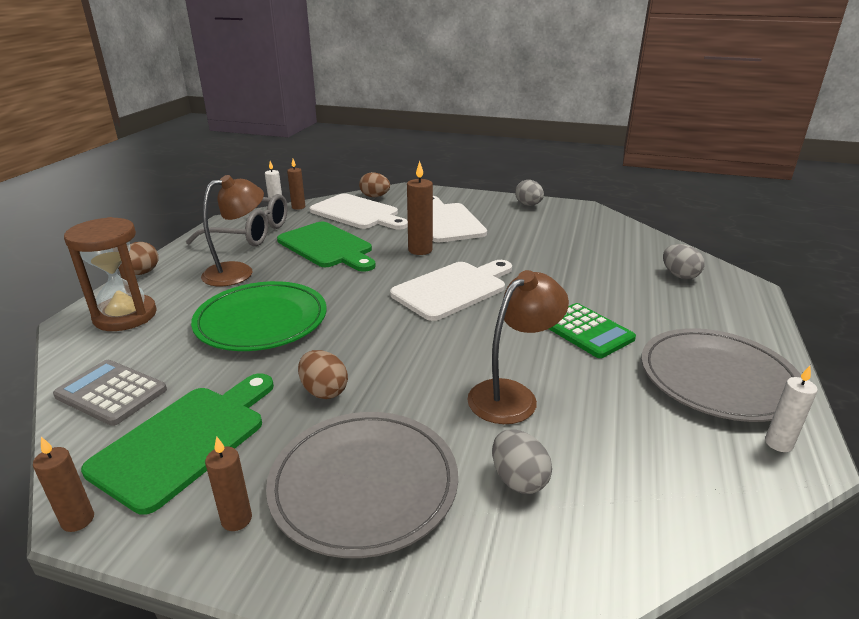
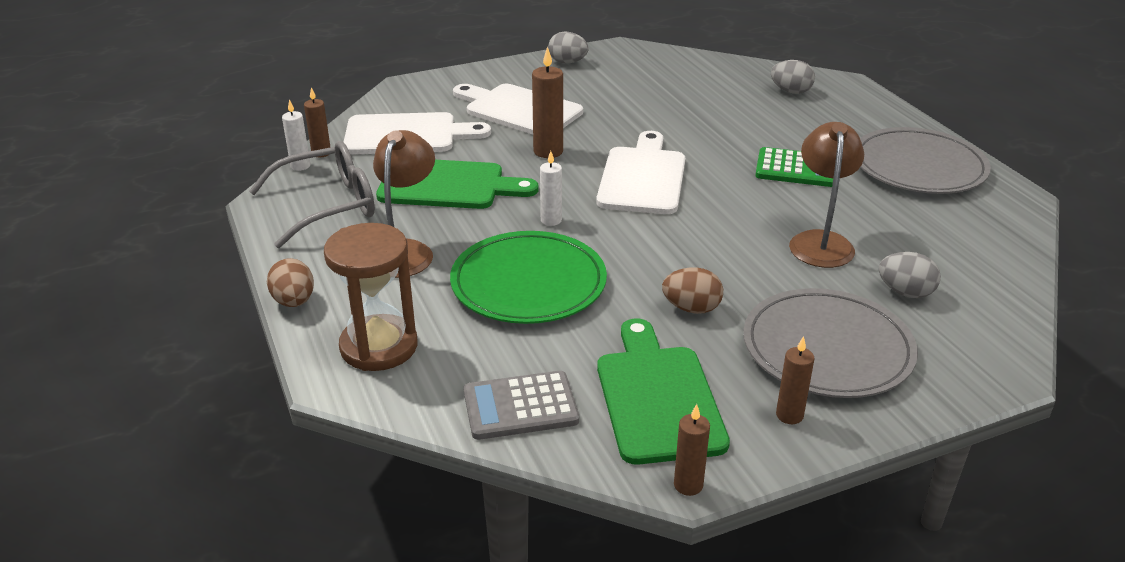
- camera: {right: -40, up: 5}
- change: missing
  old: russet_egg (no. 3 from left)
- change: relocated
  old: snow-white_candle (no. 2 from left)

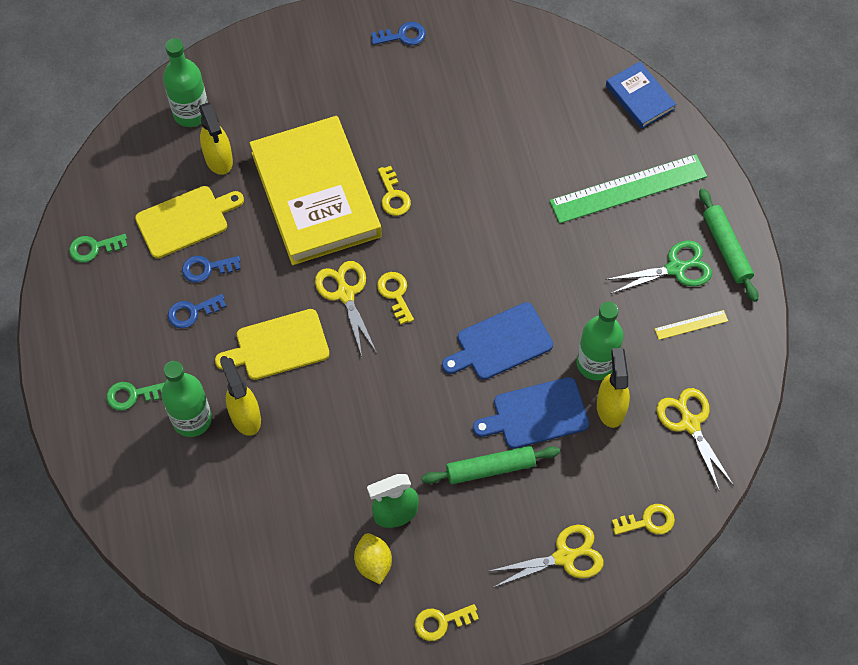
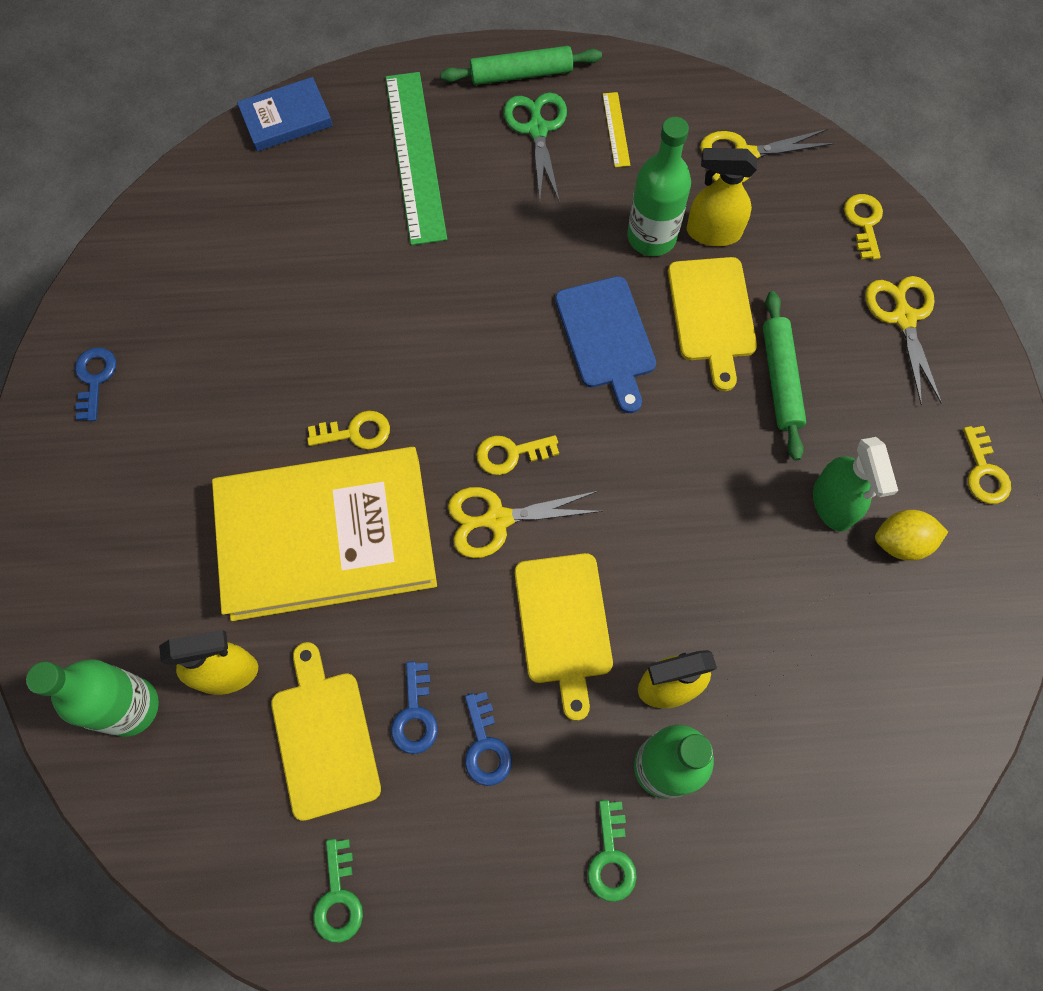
- camera: {right: -80, up: 5}
- change: colour
  old: blue_cutting_board (no. 2 from left)
  new: bright_yellow_cutting_board (no. 3 from left)

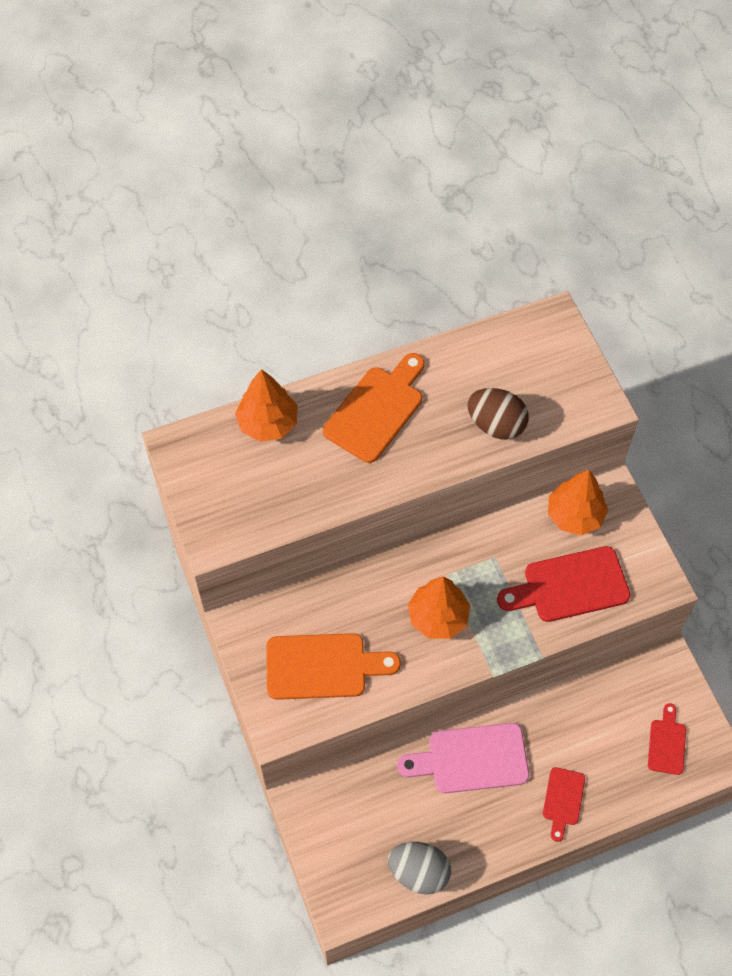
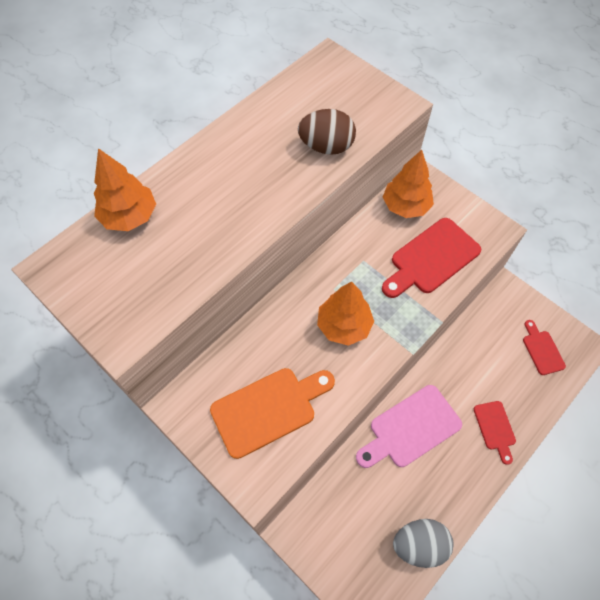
- camera: {right: -25, up: 0}
- change: missing
  old: bright_orange_cutting_board (no. 2 from left)

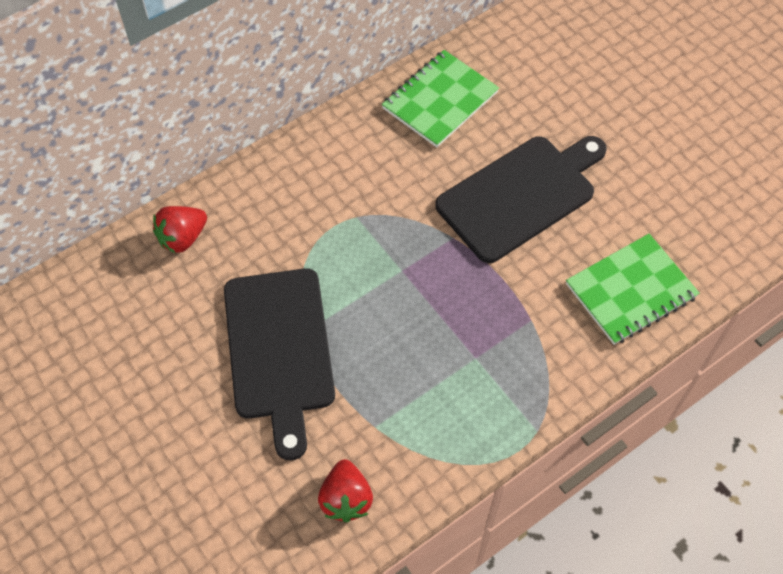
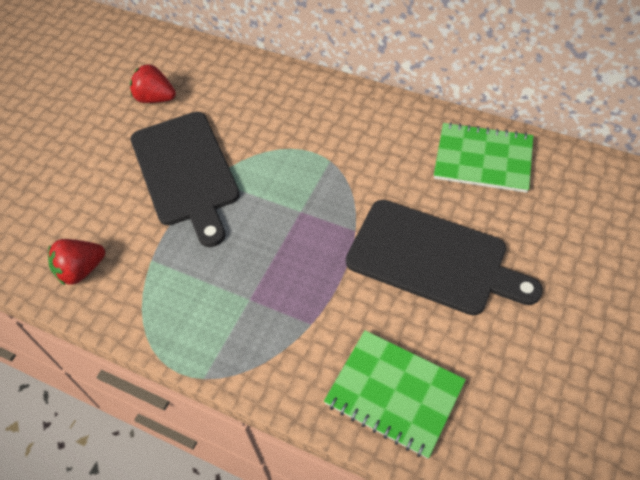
- camera: {right: 65, up: -5}
- change: relocated
  old: scarlet_berry (no. 1 from left in the first image)
  new: scarlet_berry (no. 2 from left)
- change: spun
  old: ebony_cutting_board (no. 1 from left)
  degrees: -75

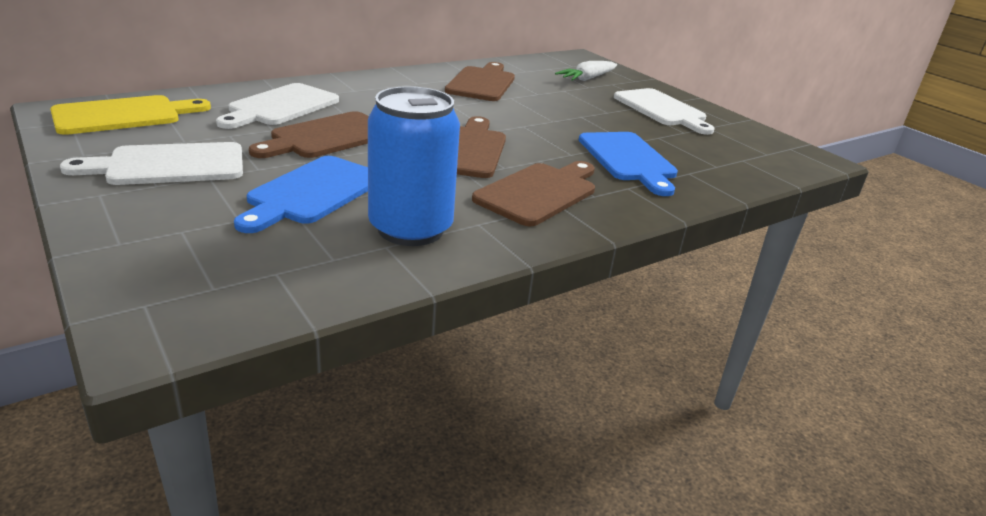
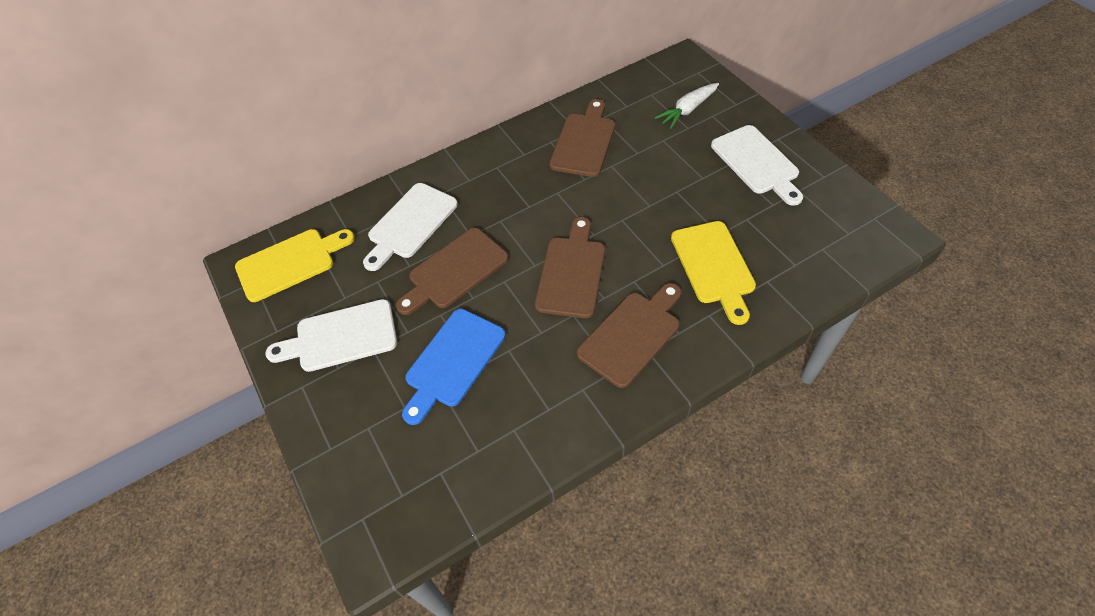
- camera: {right: 10, up: 25}
- change: missing
  old: blue_can
- change: colour
  old: blue_cutting_board (no. 2 from left)
  new: bright_yellow_cutting_board (no. 2 from left)

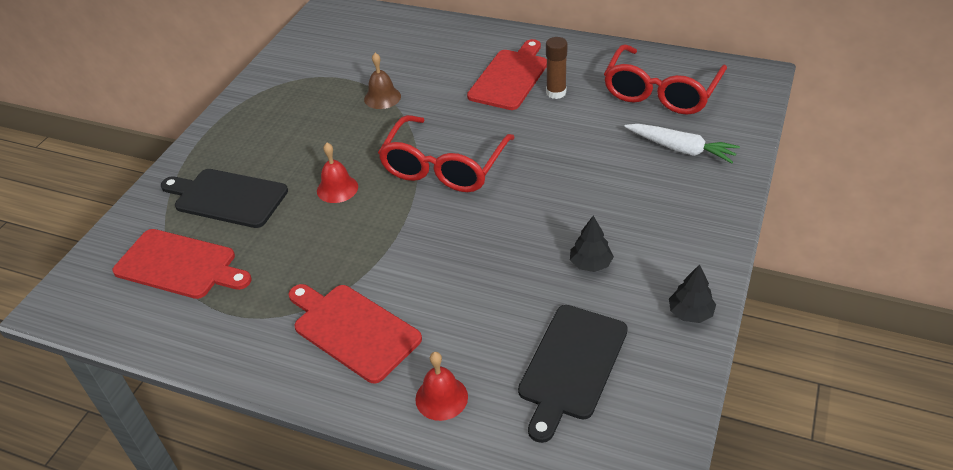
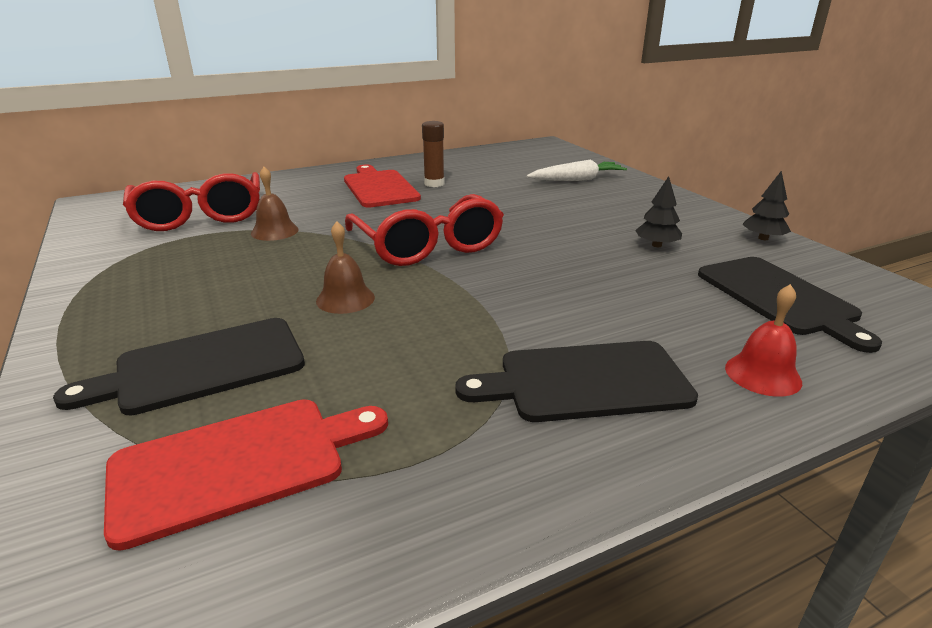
- camera: {right: -50, up: -15}
- change: relocated
  old: scarlet_spectacles (no. 2 from left in the first image)
  new: scarlet_spectacles (no. 1 from left)
- change: colour
  old: scarlet_school_bell (no. 1 from left)
  new: russet_school_bell (no. 2 from left)
- change: colour
  old: scarlet_cutting_board (no. 2 from left)
  new: ebony_cutting_board (no. 2 from left)

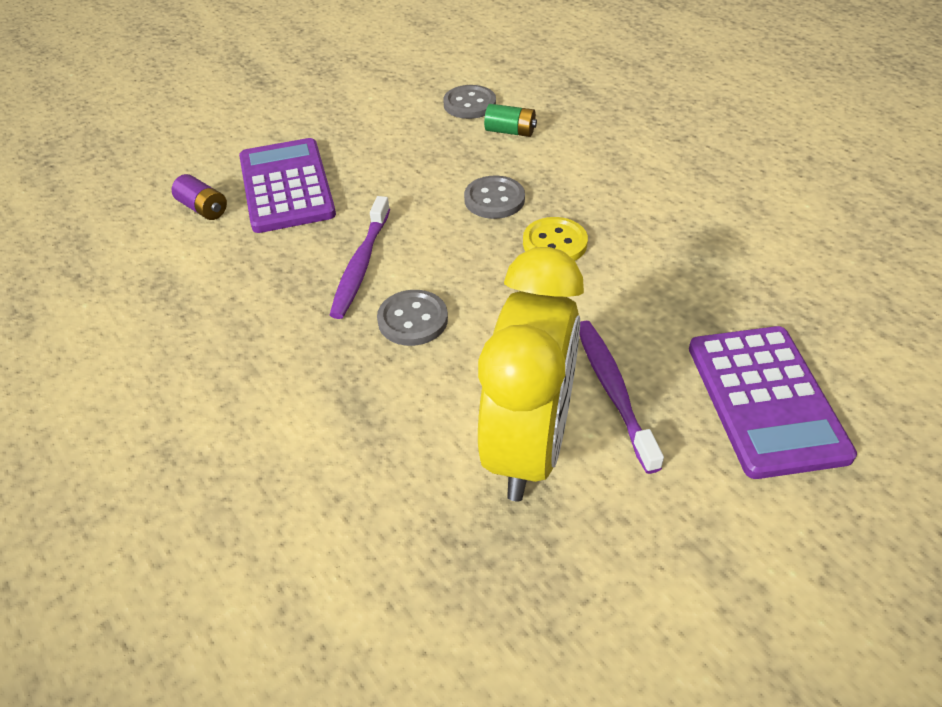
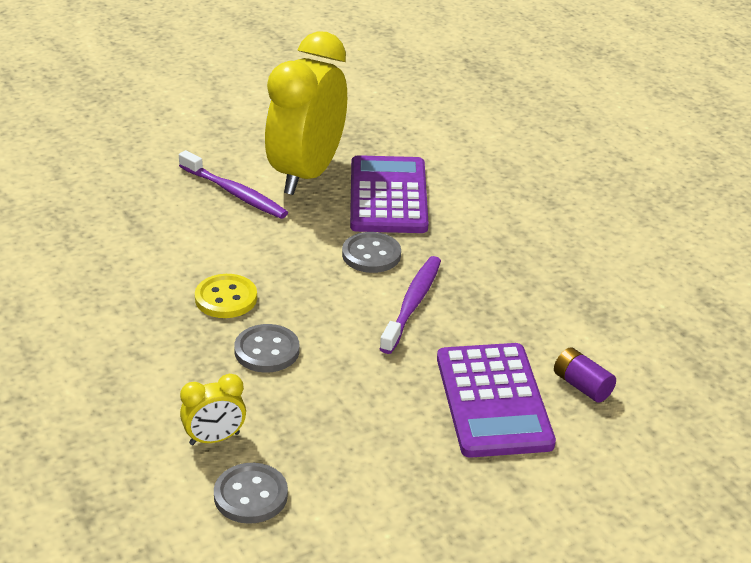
- camera: {right: -175, up: -10}
- change: exchanged
  old: green_battery
  new: bright_yellow_bedside_clock (no. 1 from left)
- change: spun
  old: purple_tooth_brush (no. 2 from left in the first image)
  degrees: -45
- change: relocated
  old: purple_calculator (no. 2 from left in the first image)
  new: purple_calculator (no. 1 from left)

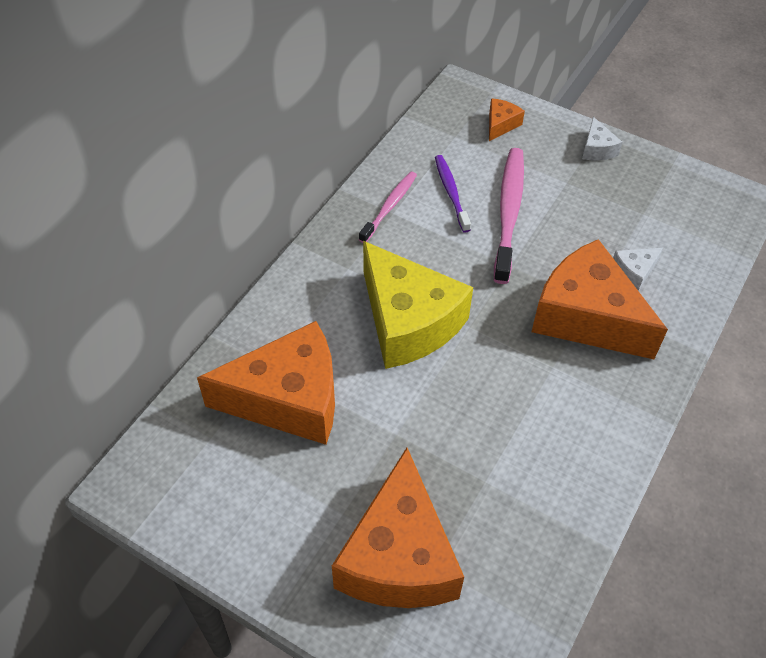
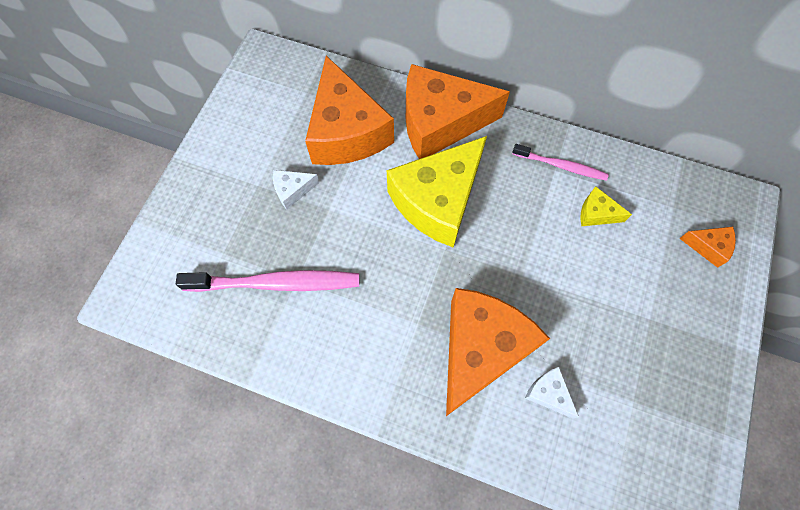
- camera: {right: 80, up: 15}
- change: relocated
  old: snow-white_piece_of_cheese (no. 1 from left)
- change: relocated
  old: rosy_tooth_brush (no. 2 from left in the first image)
  new: rosy_tooth_brush (no. 1 from left)
- change: exchanged
  old: purple_tooth_brush
  new: bright_yellow_piece_of_cheese (no. 2 from left)
- change: relocated
  old: bright_orange_piece_of_cheese (no. 2 from left)

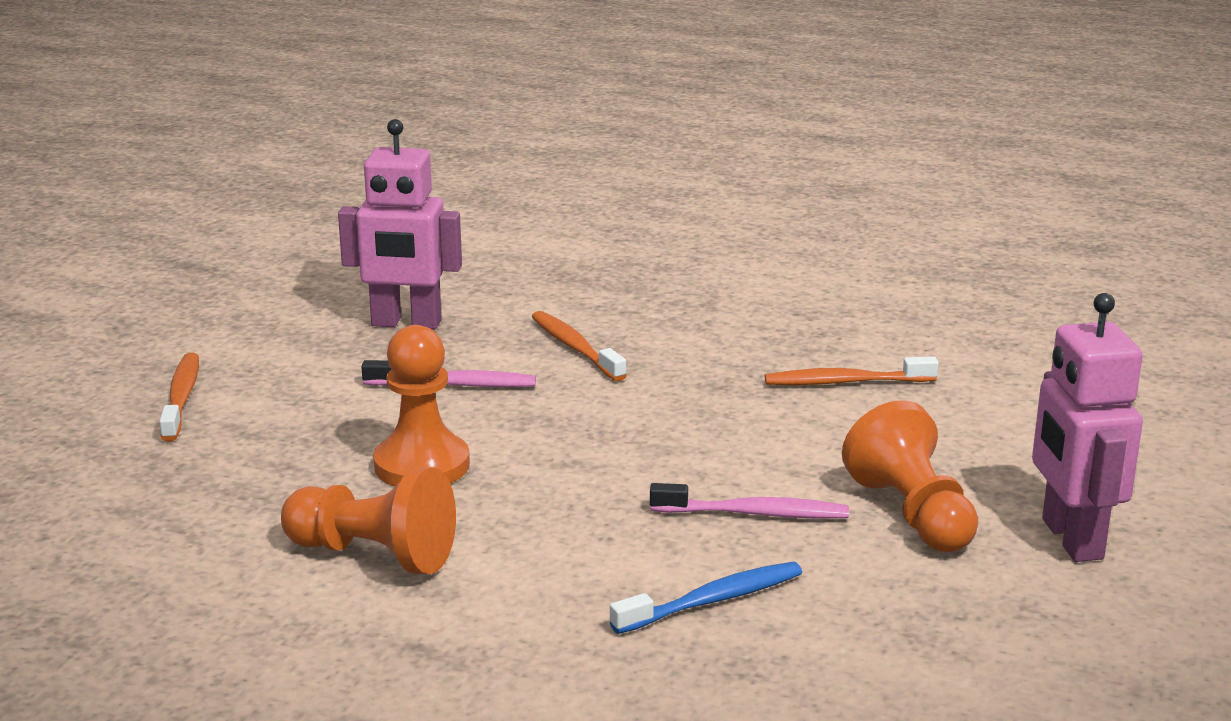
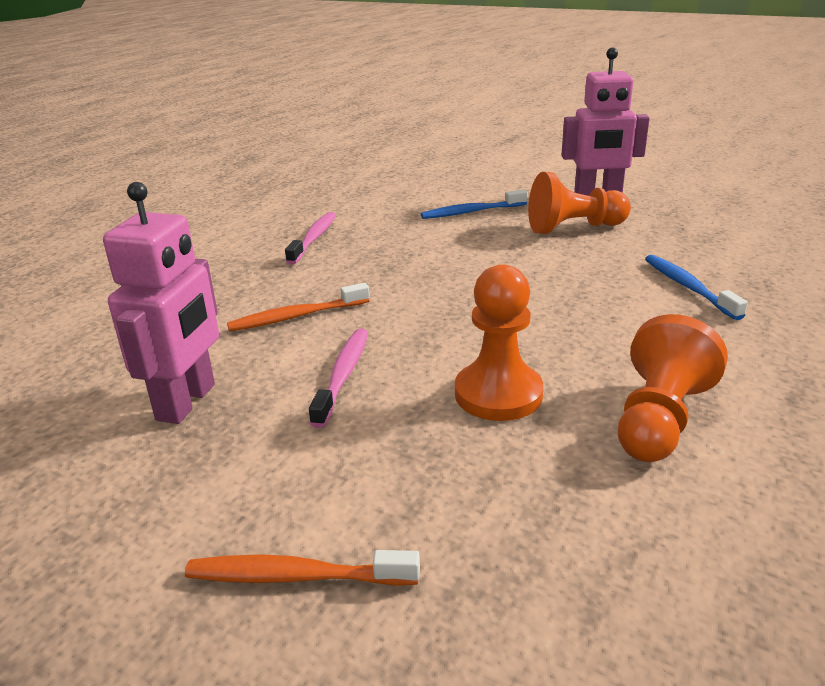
- camera: {right: -80, up: 5}
- change: missing
  old: bright_orange_tooth_brush (no. 3 from left)
- change: relocated
  old: rosy_tooth_brush (no. 2 from left in the first image)
  new: rosy_tooth_brush (no. 1 from left)
- change: appeared
  new: blue_tooth_brush (no. 1 from left)

